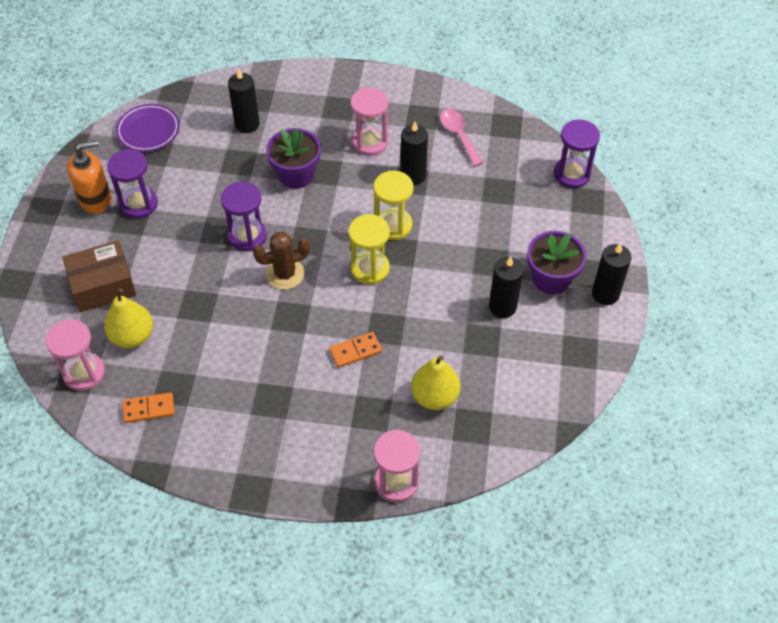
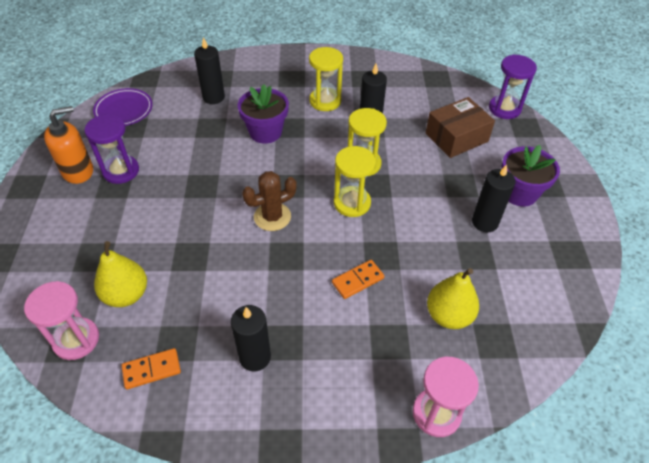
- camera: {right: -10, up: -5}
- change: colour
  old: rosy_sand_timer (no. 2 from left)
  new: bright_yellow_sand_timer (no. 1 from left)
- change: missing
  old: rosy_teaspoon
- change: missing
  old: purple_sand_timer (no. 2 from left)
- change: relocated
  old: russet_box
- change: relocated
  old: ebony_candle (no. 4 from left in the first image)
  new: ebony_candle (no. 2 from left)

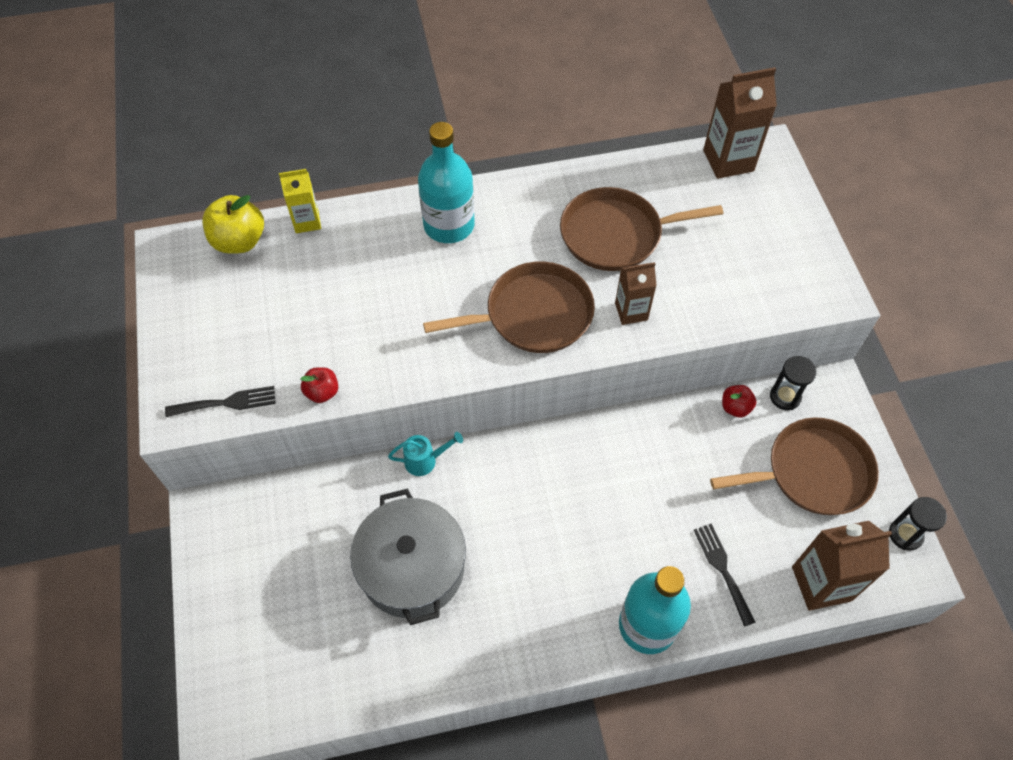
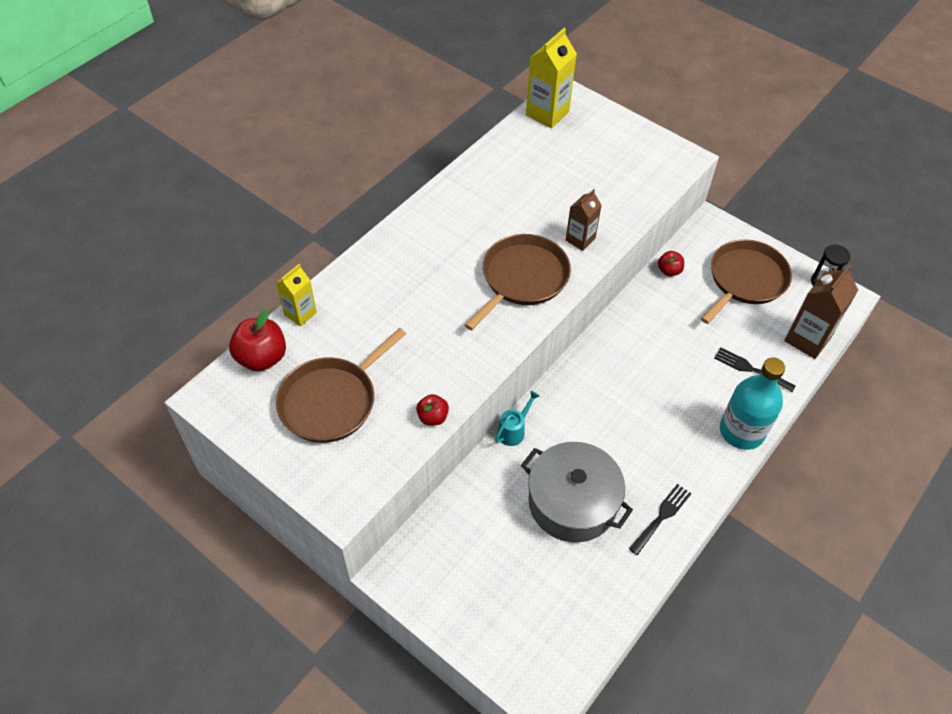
- camera: {right: -40, up: -5}
- change: colour
  old: russet_carton (no. 2 from left)
  new: bright_yellow_carton (no. 2 from left)
- change: missing
  old: teal_drink_bottle (no. 1 from left)
- change: relocated
  old: russet_pan (no. 2 from left in the first image)
  new: russet_pan (no. 1 from left)
- change: colour
  old: bright_yellow_toy_apple
  new: scarlet_toy_apple (no. 1 from left)
- change: missing
  old: ebony_sand_timer (no. 1 from left)
- change: relocated
  old: ebony_fork (no. 1 from left)

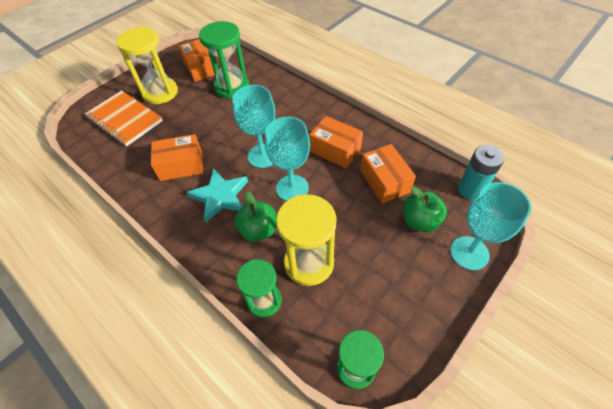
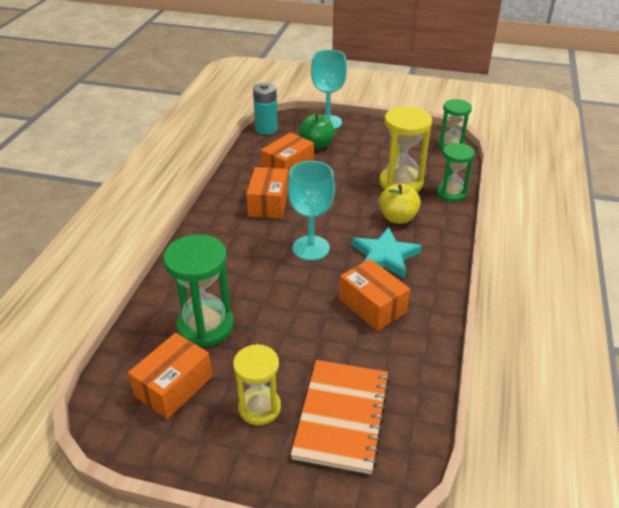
- camera: {right: -120, up: -15}
- change: size
  old: bright_yellow_sand_timer (no. 1 from left)
  factor: 0.66
- change: missing
  old: teal_goblet (no. 2 from left)
- change: colour
  old: green_toy_apple (no. 1 from left)
  new: bright_yellow_toy_apple

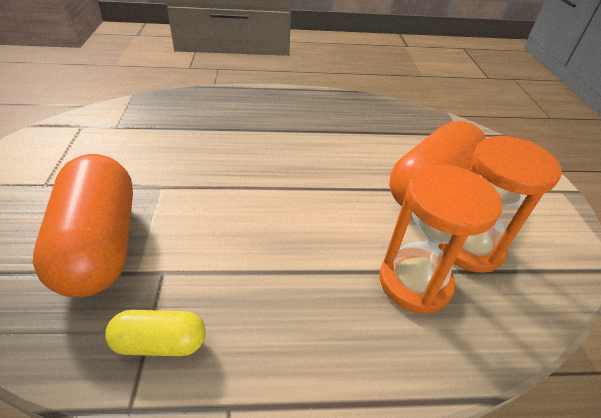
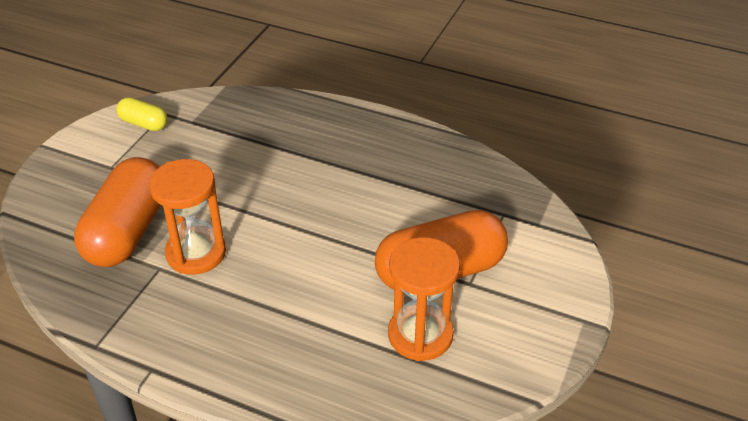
- camera: {right: 30, up: 0}
- change: relocated
  old: bright_orange_sand_timer (no. 1 from left)
- change: relocated
  old: bright_yellow_pill

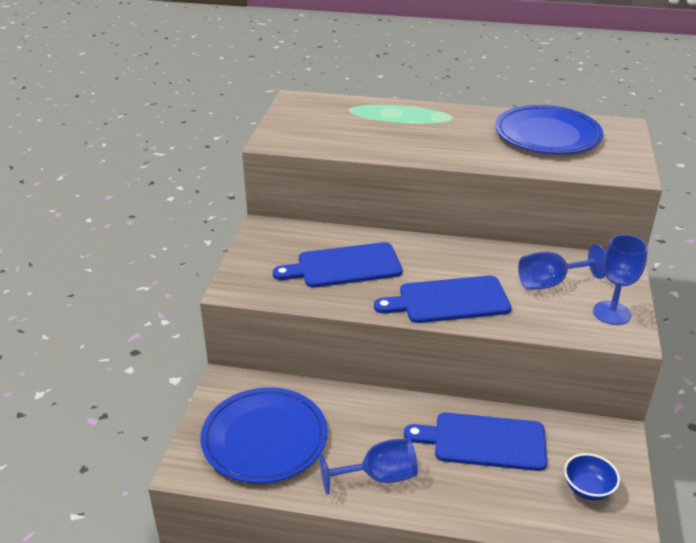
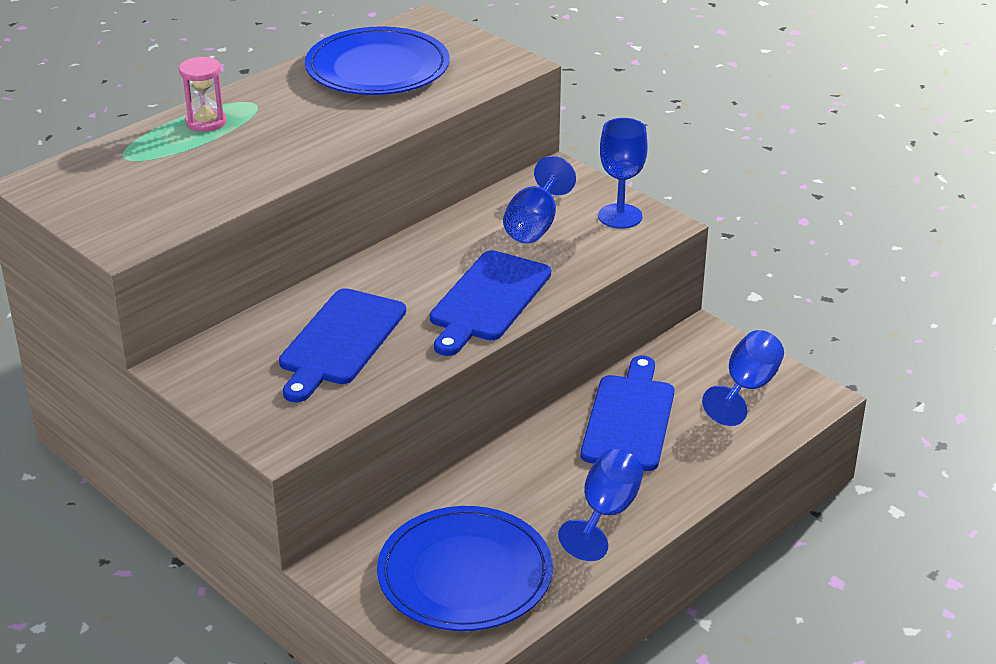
- camera: {right: -55, up: 0}
- change: spun
  old: blue_cutting_board (no. 3 from left)
  degrees: 150
- change: exchanged
  old: blue_bowl
  new: blue_goblet (no. 4 from left)
- change: appeared
  new: rosy_sand_timer

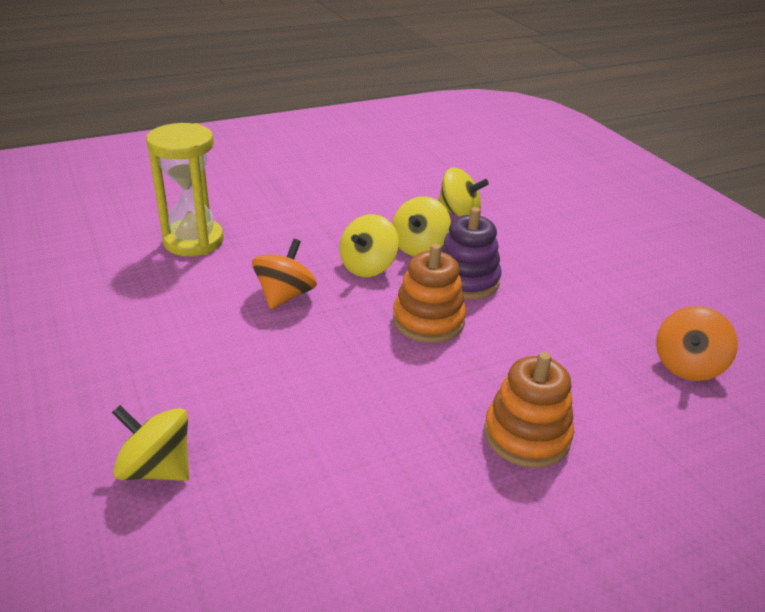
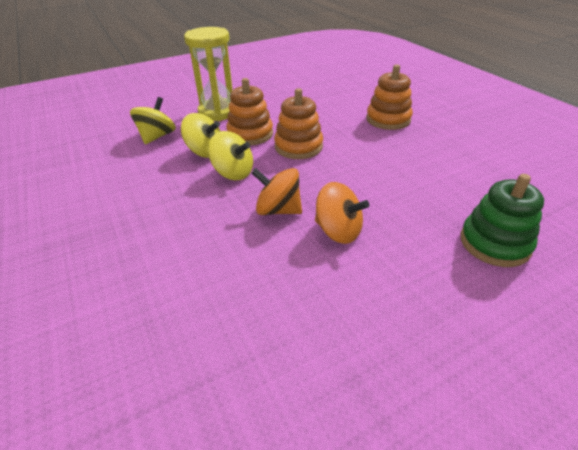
- camera: {right: -90, up: 5}
- change: relocated
  old: bright_yellow_sand_timer
- change: colour
  old: purple_stacking_toy
  new: bright_orange_stacking_toy (no. 1 from left)
- change: relocated
  old: bright_orange_toy_top (no. 2 from left)
- change: exchanged
  old: bright_yellow_toy_top (no. 1 from left)
  new: green_stacking_toy

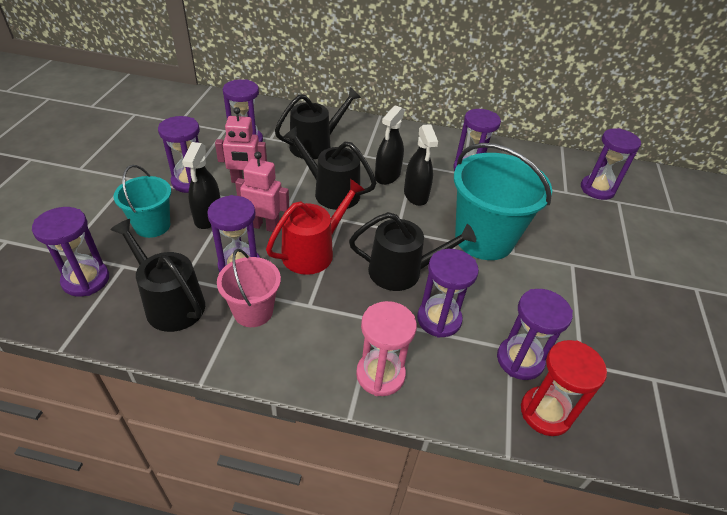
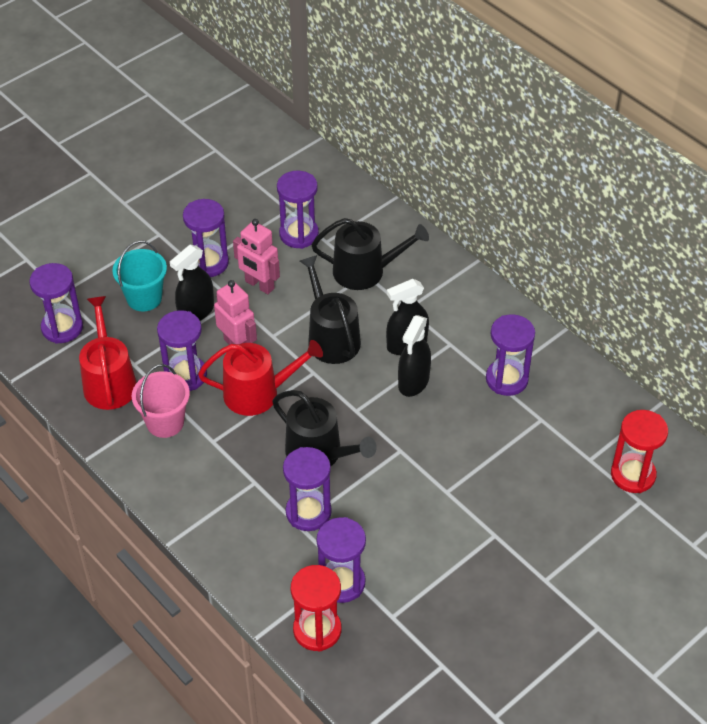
- camera: {right: 40, up: 5}
- change: colour
  old: purple_sand_timer (no. 8 from left)
  new: scarlet_sand_timer (no. 2 from left)
- change: missing
  old: teal_bucket (no. 2 from left)
- change: colour
  old: ebony_watering_pot (no. 1 from left)
  new: scarlet_watering_pot (no. 1 from left)
- change: missing
  old: rosy_sand_timer

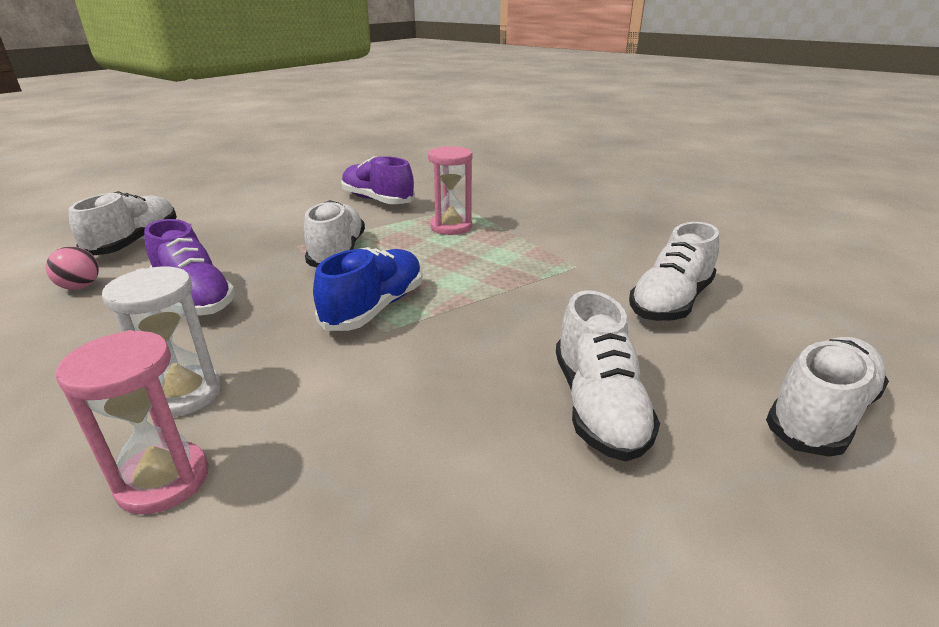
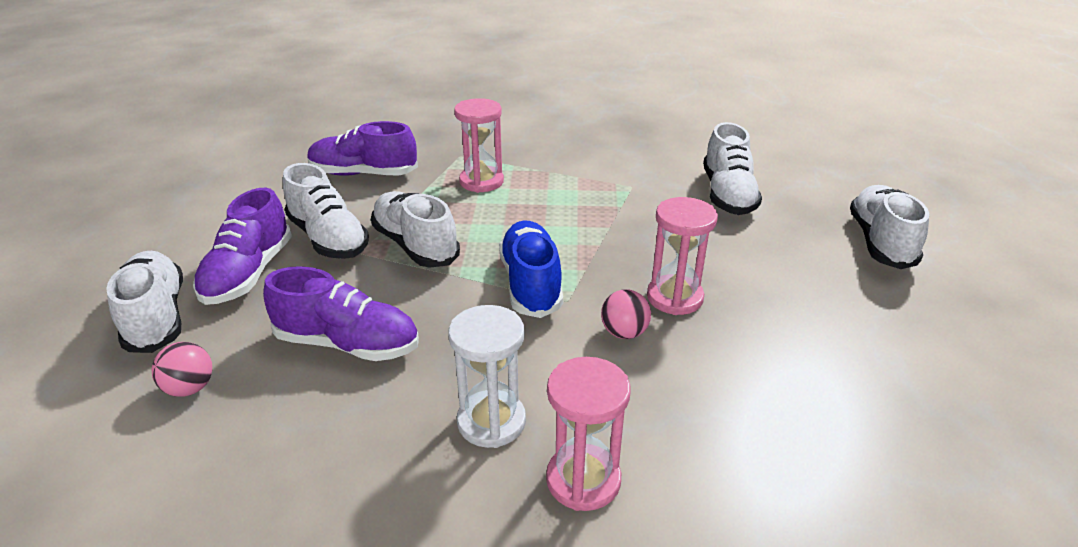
- camera: {right: -35, up: 5}
- change: relocated
  old: snow-white_sneaker (no. 3 from left in the first image)
  new: snow-white_sneaker (no. 2 from left)
- change: appeared
  new: purple_sneaker (no. 1 from left)
- change: appeared
  new: rosy_sand_timer (no. 3 from left)
- change: appeared
  new: rosy_ball (no. 2 from left)

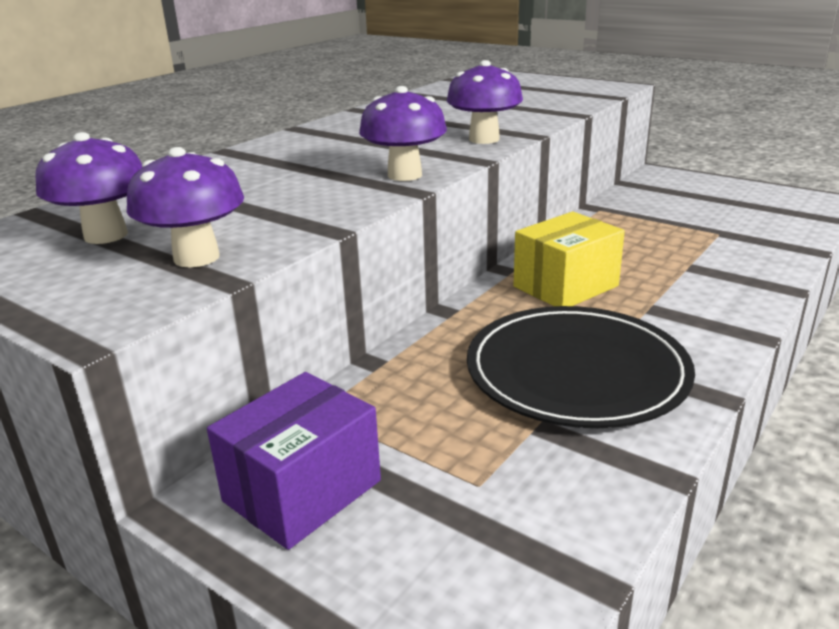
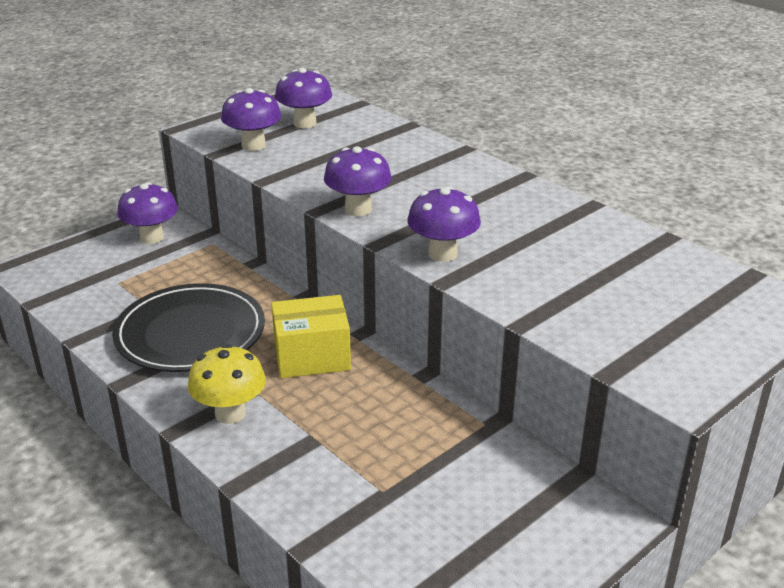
- camera: {right: 100, up: 5}
- change: spun
  old: bright_yellow_box
  degrees: -75
- change: exchanged
  old: purple_box
  new: purple_mushroom (no. 1 from left)
- change: appeared
  new: bright_yellow_mushroom

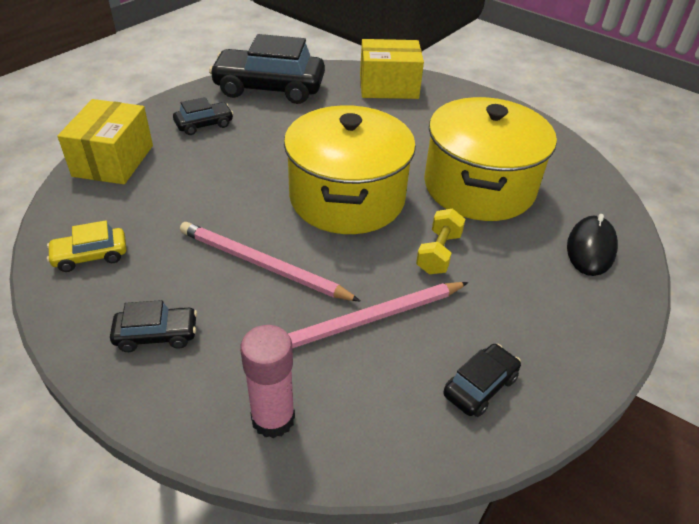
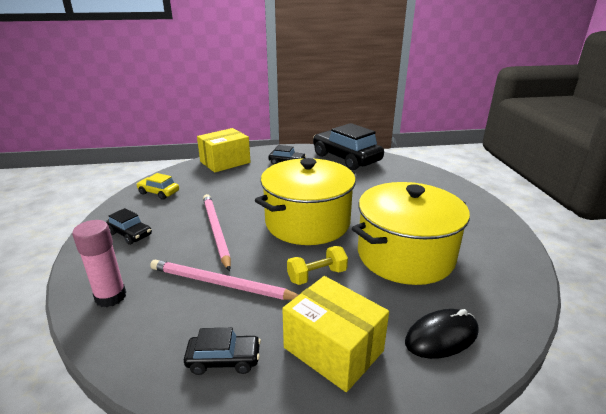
- camera: {right: 45, up: -15}
- change: relocated
  old: bright_yellow_box (no. 2 from left)

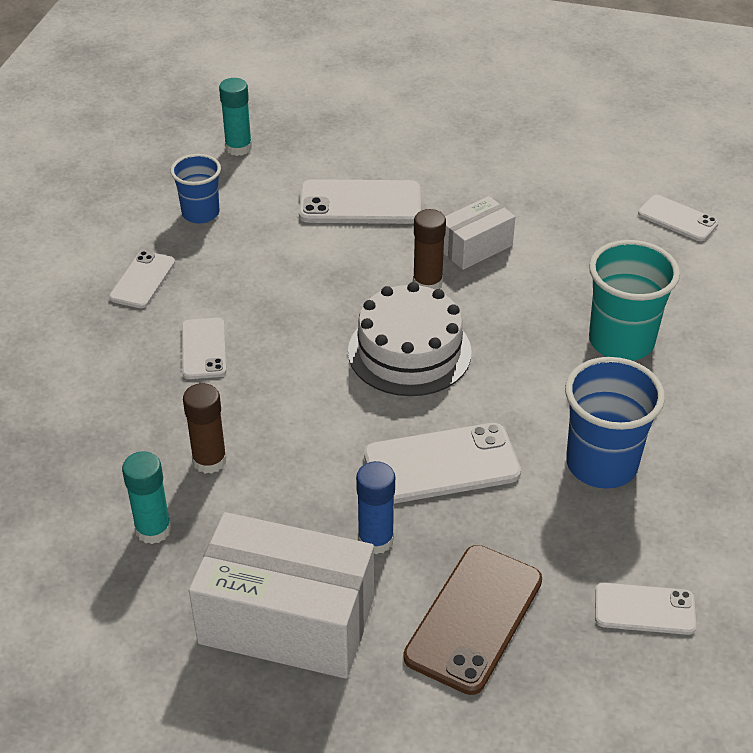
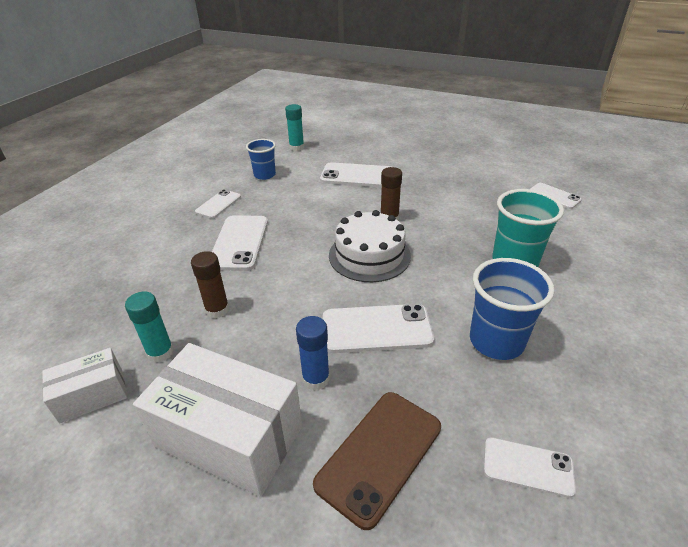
- camera: {right: 10, up: -5}
- change: relocated
  old: snow-white_box (no. 2 from left in the first image)
  new: snow-white_box (no. 1 from left)
- change: size
  old: snow-white_smartphone (no. 2 from left)
  factor: 1.65

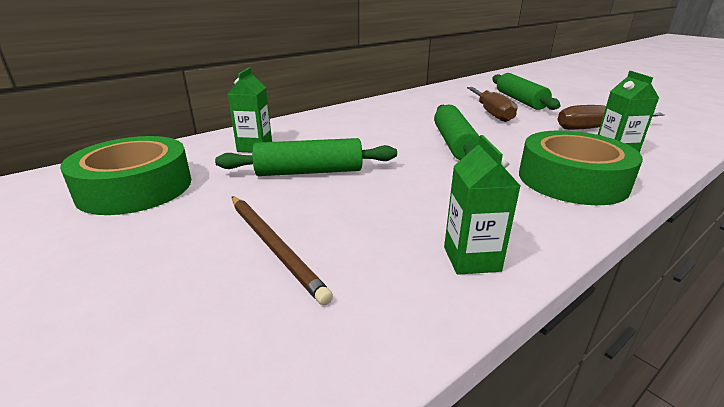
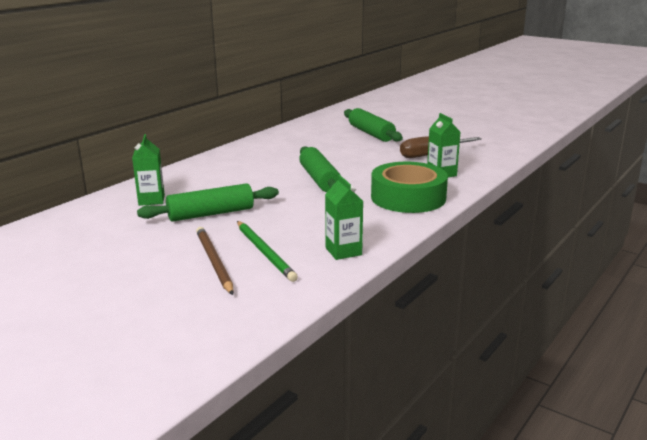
- camera: {right: -15, up: -5}
- change: missing
  old: russet_screwdriver (no. 1 from left)
- change: missing
  old: green_tape (no. 1 from left)
- change: spun
  old: russet_lead_pencil
  degrees: -150
- change: appeared
  new: green_lead_pencil

